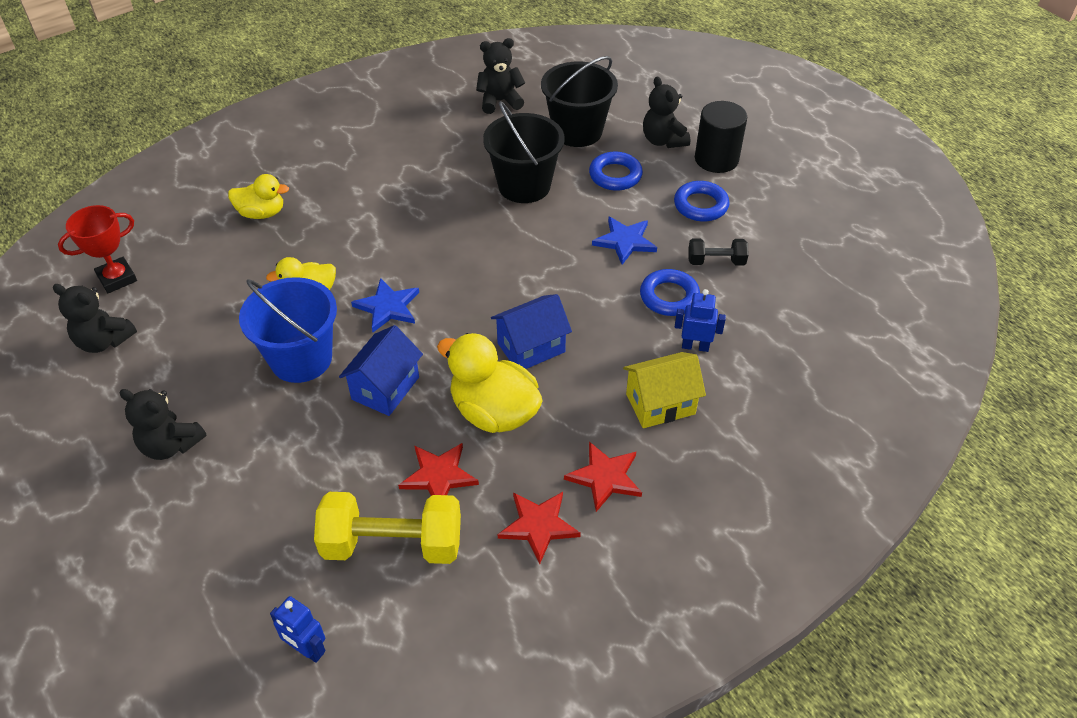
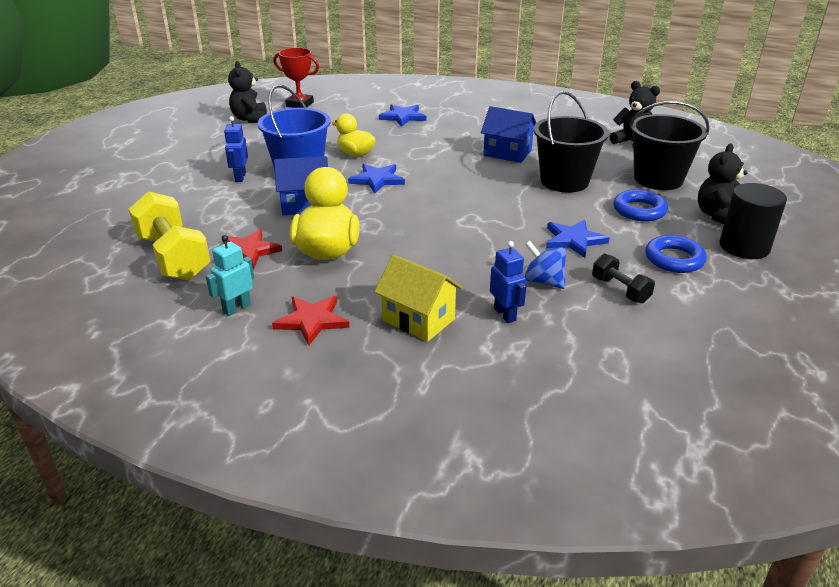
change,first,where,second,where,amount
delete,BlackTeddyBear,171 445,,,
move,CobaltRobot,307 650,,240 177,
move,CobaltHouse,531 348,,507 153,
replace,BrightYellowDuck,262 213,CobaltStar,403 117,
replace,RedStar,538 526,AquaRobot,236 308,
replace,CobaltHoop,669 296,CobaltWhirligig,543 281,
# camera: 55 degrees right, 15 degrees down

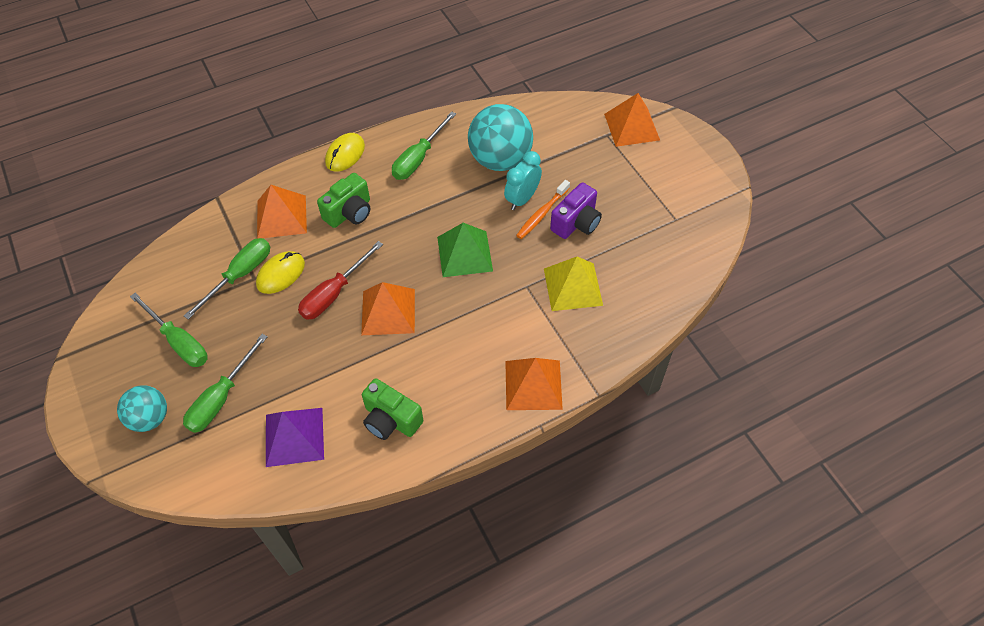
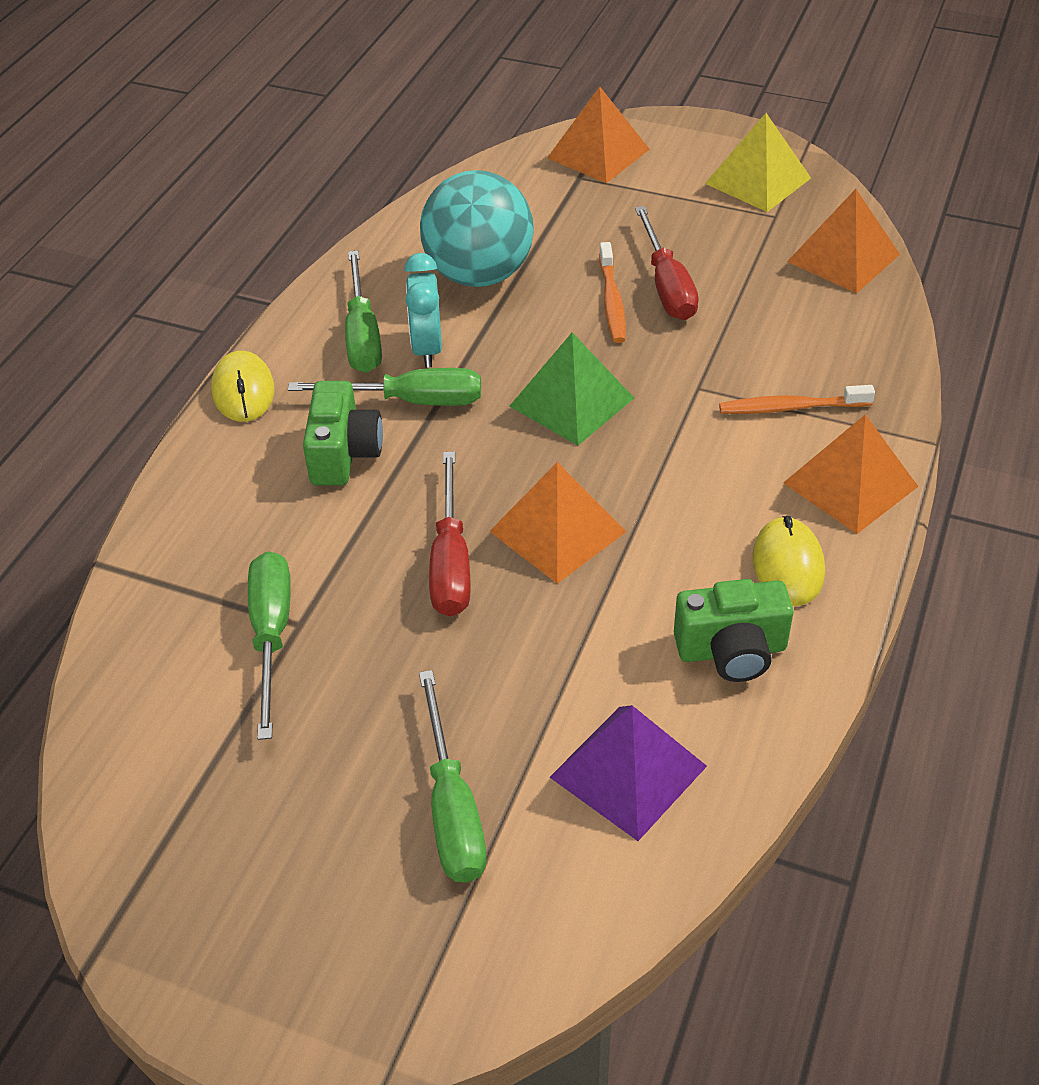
change,first,where,second,where,amount
delete,AquaBall,150 418,,,
insert,,,OrangeColouredToothbrush,791 407,
move,EmeraldScrewdriver,179 342,,411 401,
move,BrightYellowPcMouse,281 274,,788 565,
move,OrangeColouredPyramid,281 216,,843 258,
move,AquaAlarmClock,522 199,,427 349,
move,BrightYellowPyramid,573 286,,758 180,
replace,PurpleCamera,576 223,RedScrewdriver,666 285,
# camera: 40 degrees left, 10 degrees down

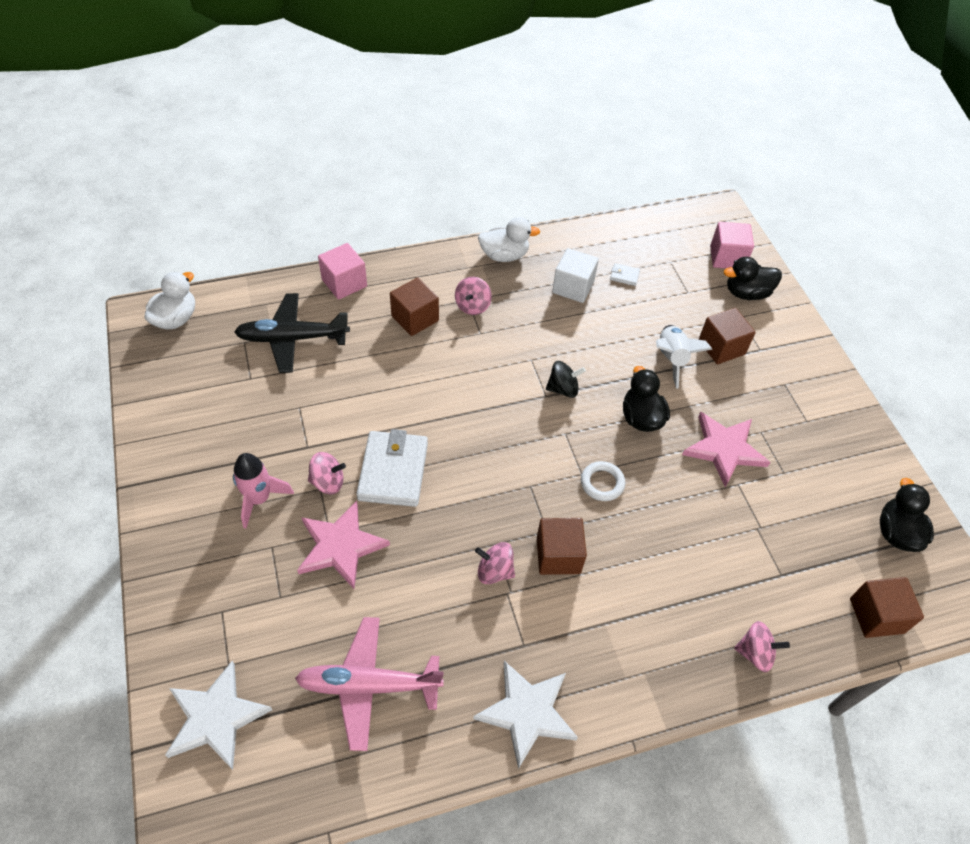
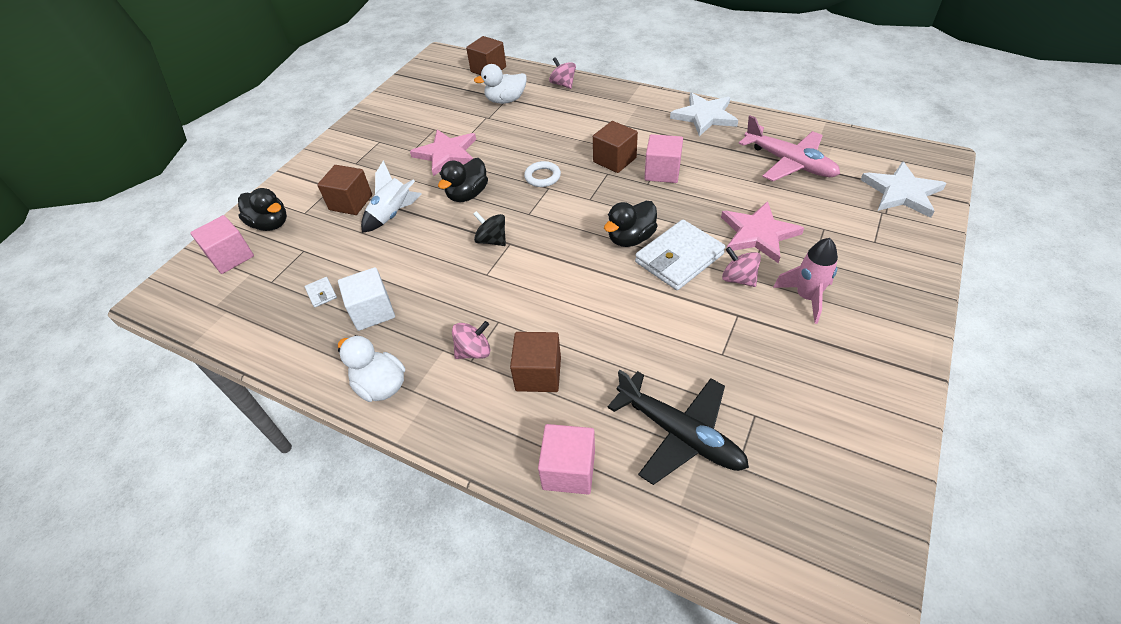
change,first,where,second,where,amount
move,WhiteDuck,176 319,,505 100,
move,BlackDuck,896 532,,631 238,
replace,RosePinkWhirligig,494 571,RosePinkSolidCube,662 172,
# camera: 130 degrees left, 5 degrees down

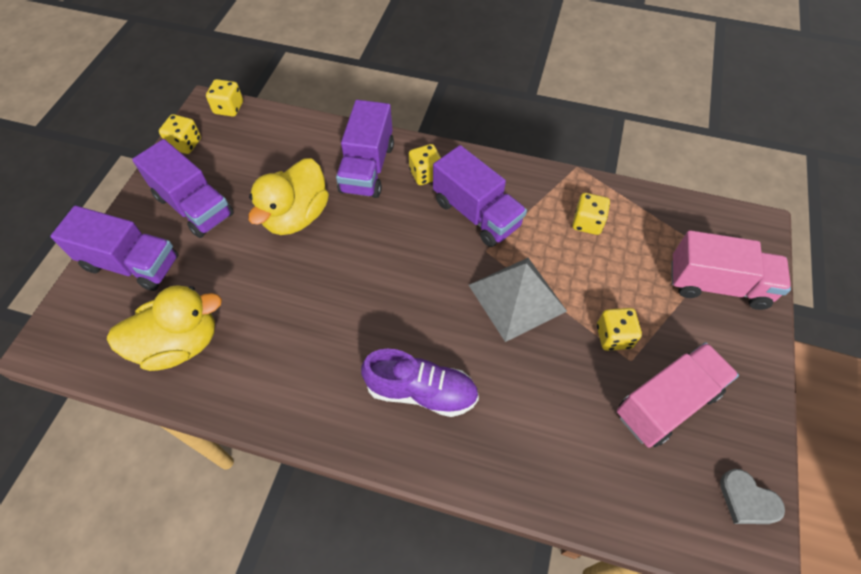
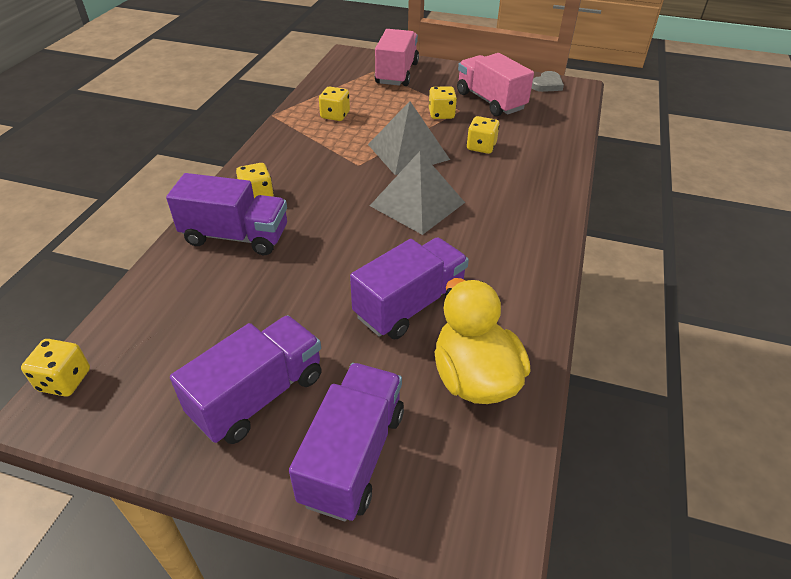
change,first,where,second,where,amount
delete,BrightYellowDuck,296 216,,,
delete,PurpleLaceUpShoe,421 391,,,
insert,,,AshGreyPyramid,417 204,
move,BrightYellowDie,185 144,,481 147,
move,PurpleToyTruck,476 213,,410 305,
# camera: 90 degrees left, 15 degrees down

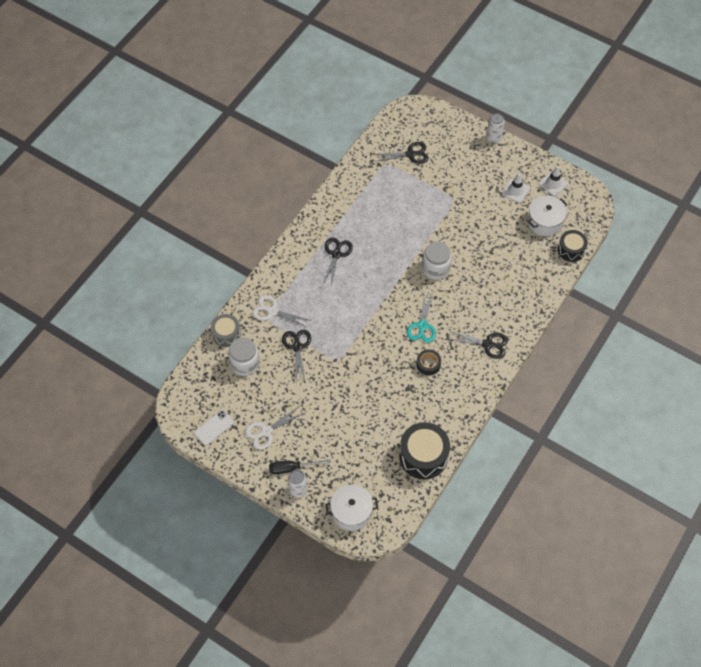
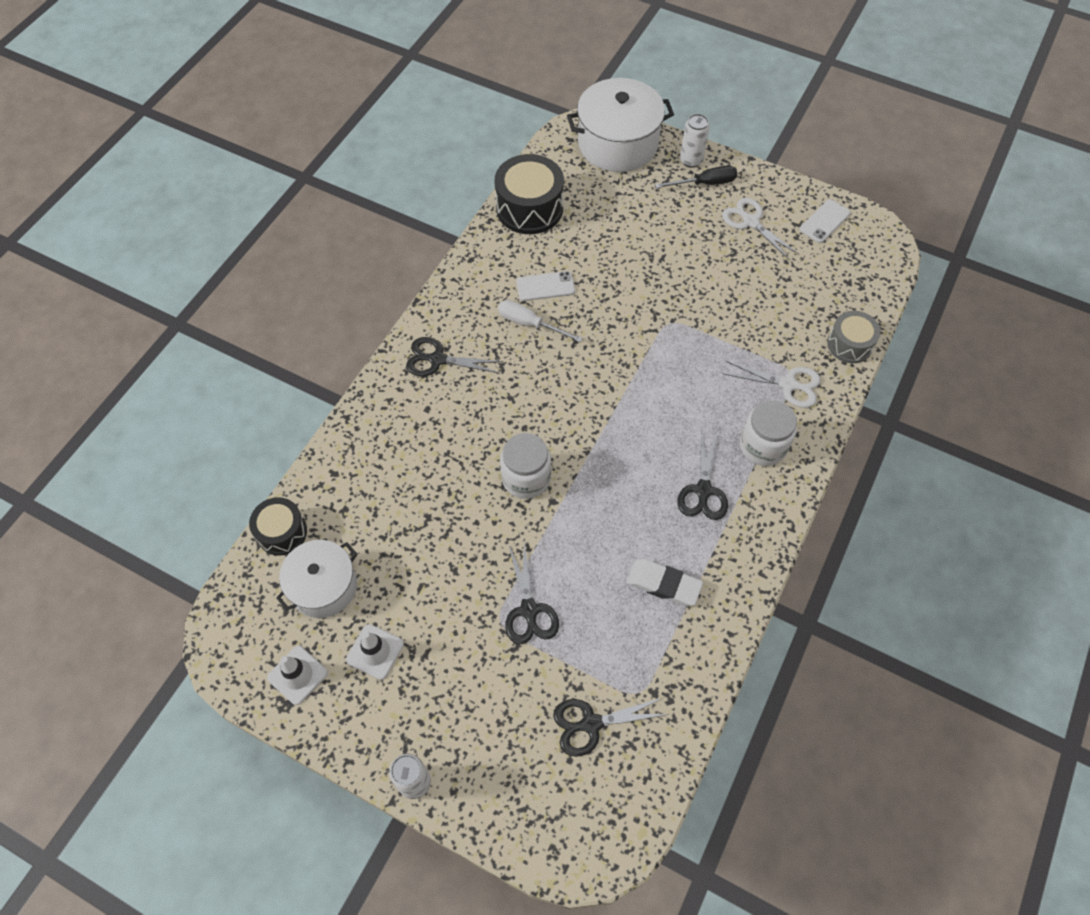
change,first,where,second,where,amount
delete,AquaScissors,422 326,,,
insert,,,WhiteSmartphone,545 286,
insert,,,WhiteEraser,663 584,
move,WhiteJar,245 363,,763 446,
move,BlackScissors,297 347,,529 610,
replace,BlackTape,428 364,WhiteScrewdriver,530 324,
rotate,WhiteScissors,266 431,,751 222,90 degrees counterclockwise
resize,WhitePot,351 512,,618 143,x1.55
# camera: 175 degrees right, 0 degrees up

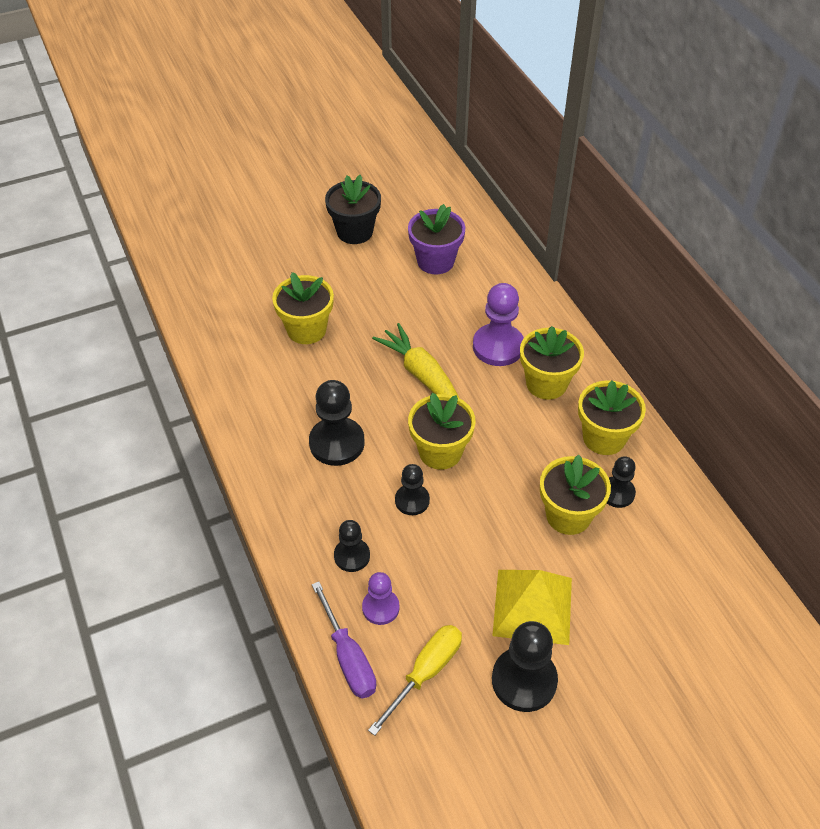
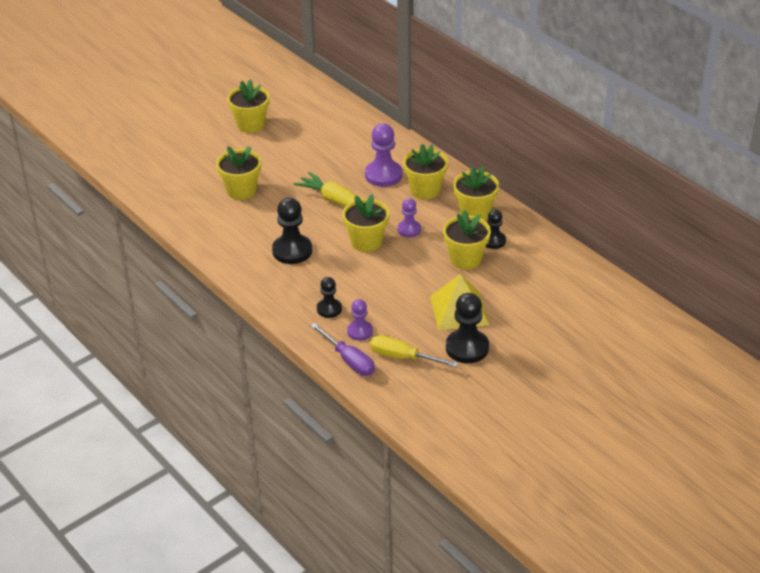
change,first,where,second,where,amount
delete,BlackGamePawn,412 500,,,
delete,PurplePottedPlant,435 261,,,
insert,,,PurpleGamePawn,409 229,
recolor,BlackPottedPlant,354 232,BrightYellowPottedPlant,251 124,
rotate,BrightYellowScrewdriver,425 673,,402 357,90 degrees counterclockwise
# camera: 15 degrees left, 10 degrees down

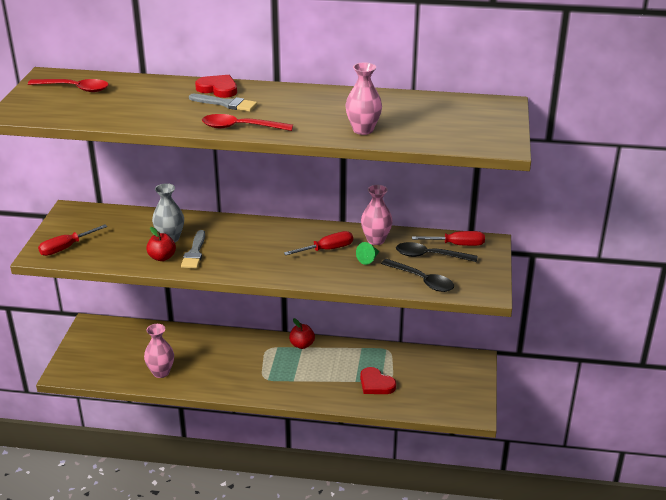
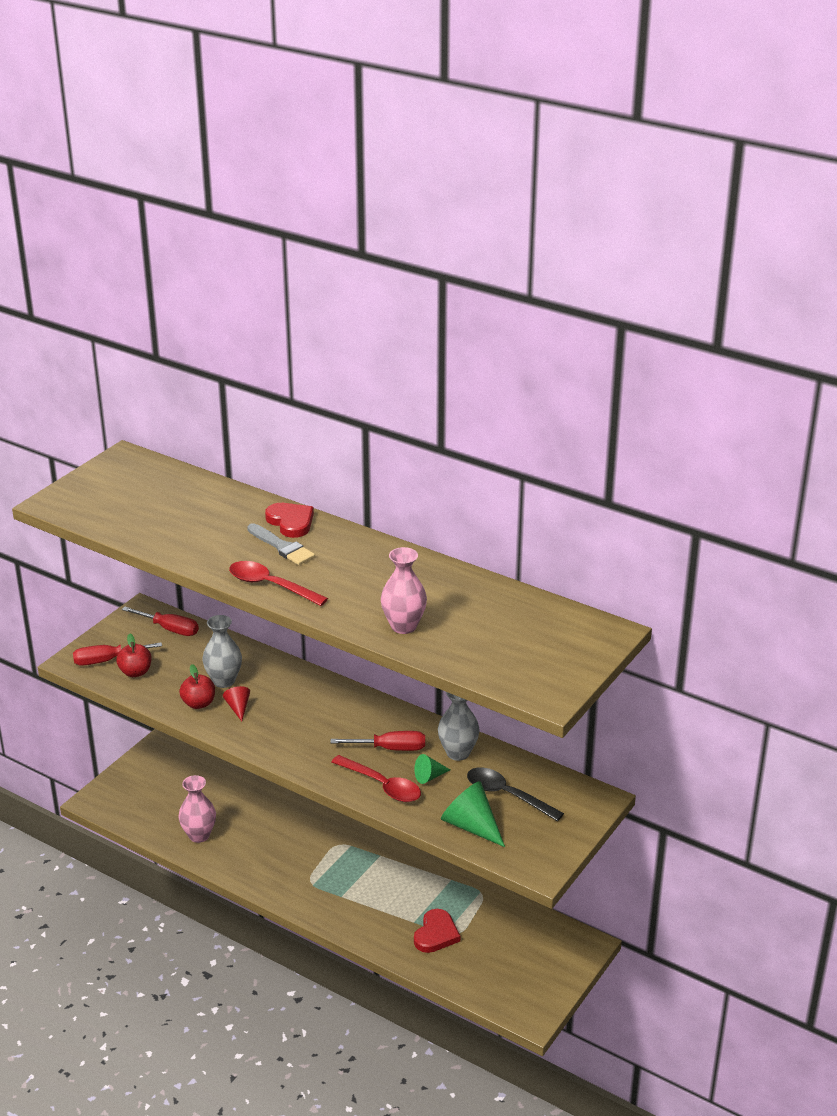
change,first,where,second,where,amount
move,RedSpoon,74 88,,382 785,
move,RedAppleFruit,302 345,,135 672,
move,RedScrewdriver,456 245,,169 629,
replace,AshGreyPaintbrush,194 252,RedSolidCone,238 707,
replace,BlackSpoon,422 280,EmeraldSolidCone,471 826,
recolor,RosePinkTallVase,376 240,AshGreyTallVase,458 753,
rotate,RedHeartShape,376 384,,436 934,135 degrees counterclockwise
# camera: 25 degrees right, 0 degrees up

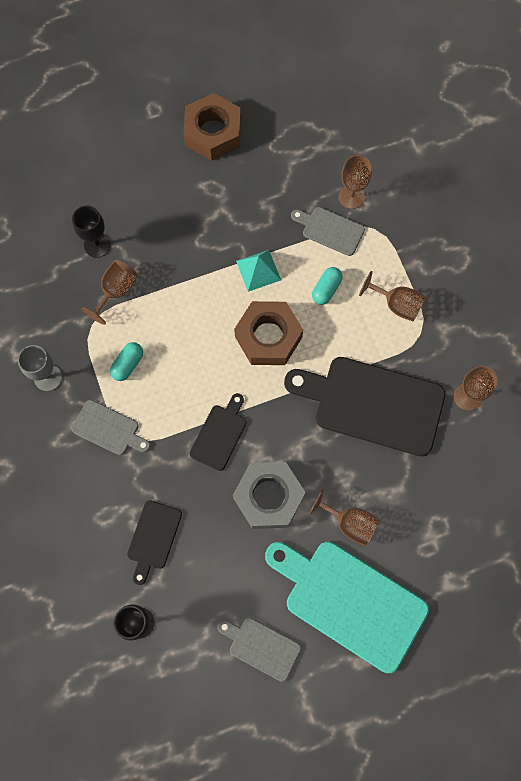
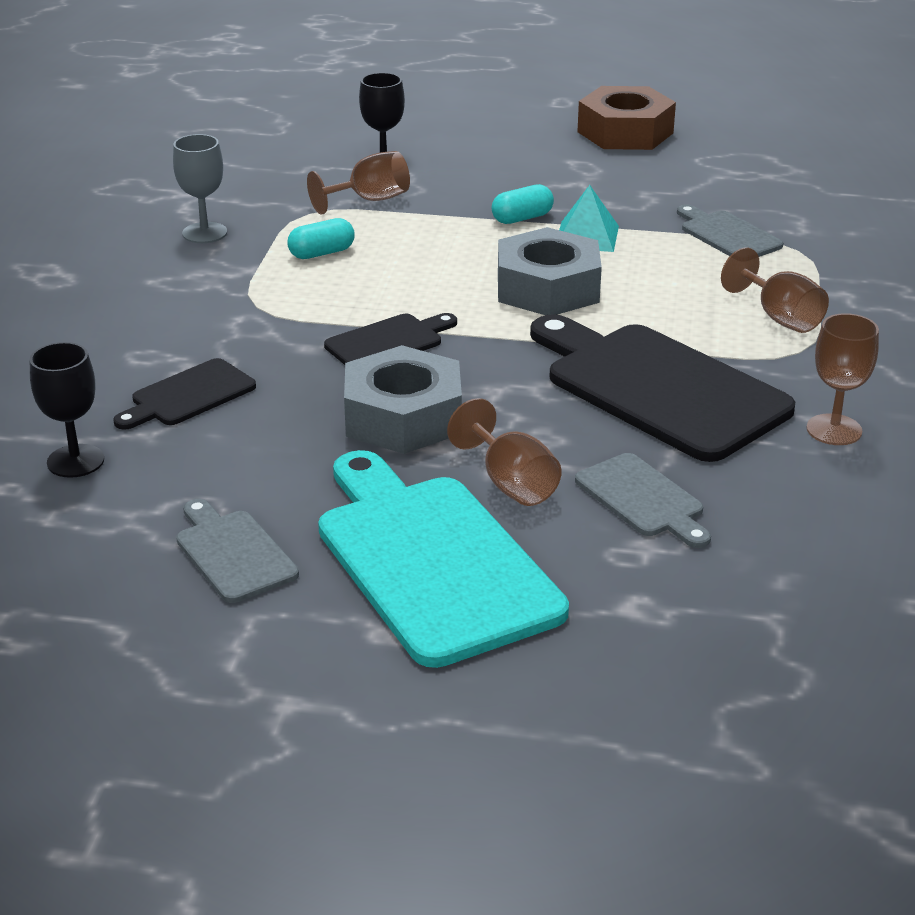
change,first,where,second,where,amount
delete,RussetGoblet,351 197,,,
move,AshGreyChoppingBoard,108 429,,642 499,
move,AquaPill,326 289,,522 218,
recolor,RussetHexNut,268 337,AshGreyHexNut,547 288,
# camera: 30 degrees right, 40 degrees down

